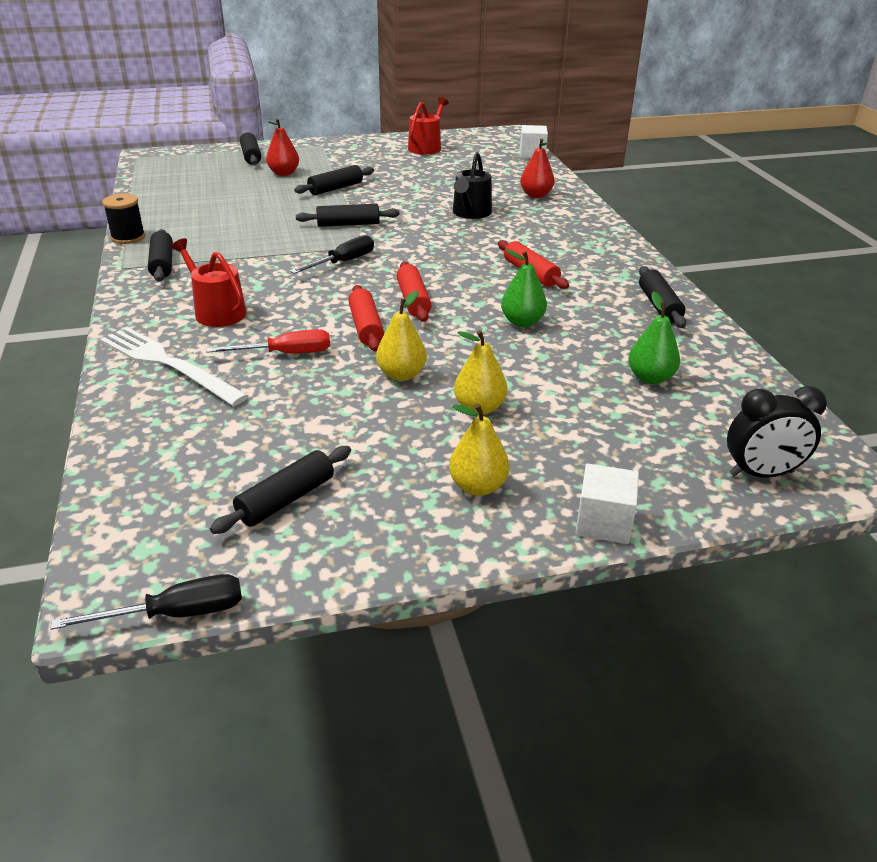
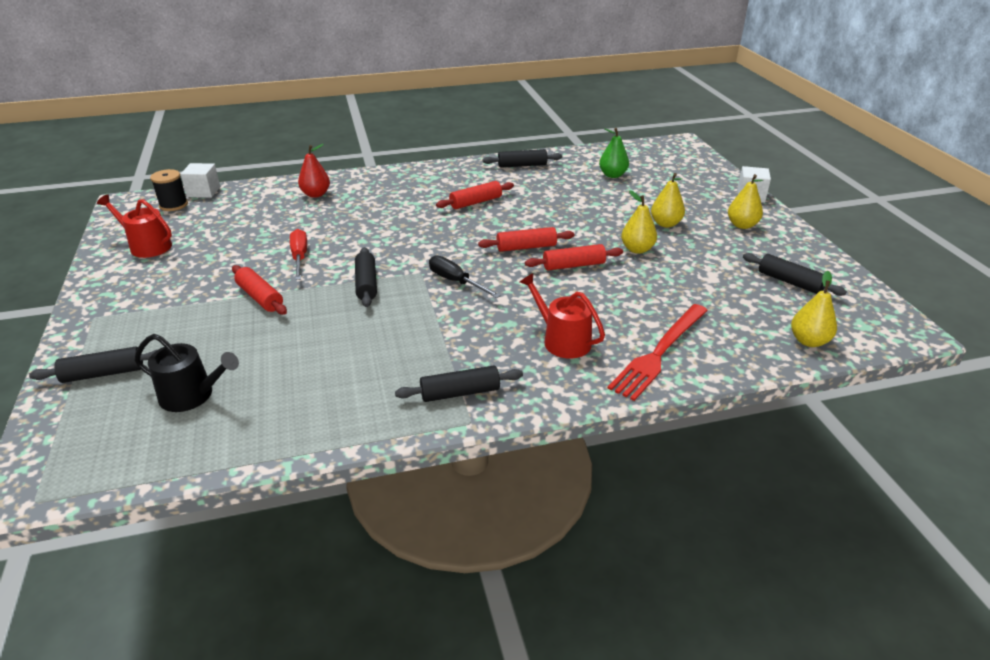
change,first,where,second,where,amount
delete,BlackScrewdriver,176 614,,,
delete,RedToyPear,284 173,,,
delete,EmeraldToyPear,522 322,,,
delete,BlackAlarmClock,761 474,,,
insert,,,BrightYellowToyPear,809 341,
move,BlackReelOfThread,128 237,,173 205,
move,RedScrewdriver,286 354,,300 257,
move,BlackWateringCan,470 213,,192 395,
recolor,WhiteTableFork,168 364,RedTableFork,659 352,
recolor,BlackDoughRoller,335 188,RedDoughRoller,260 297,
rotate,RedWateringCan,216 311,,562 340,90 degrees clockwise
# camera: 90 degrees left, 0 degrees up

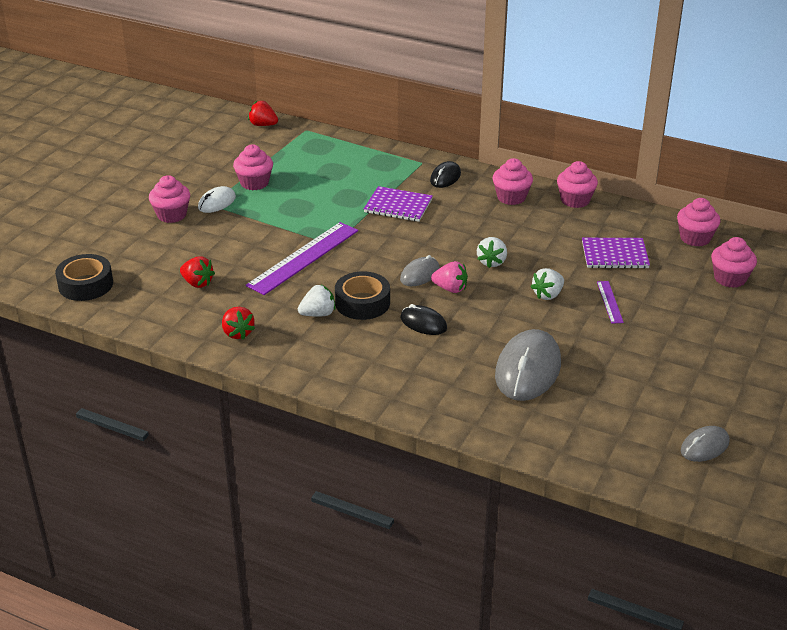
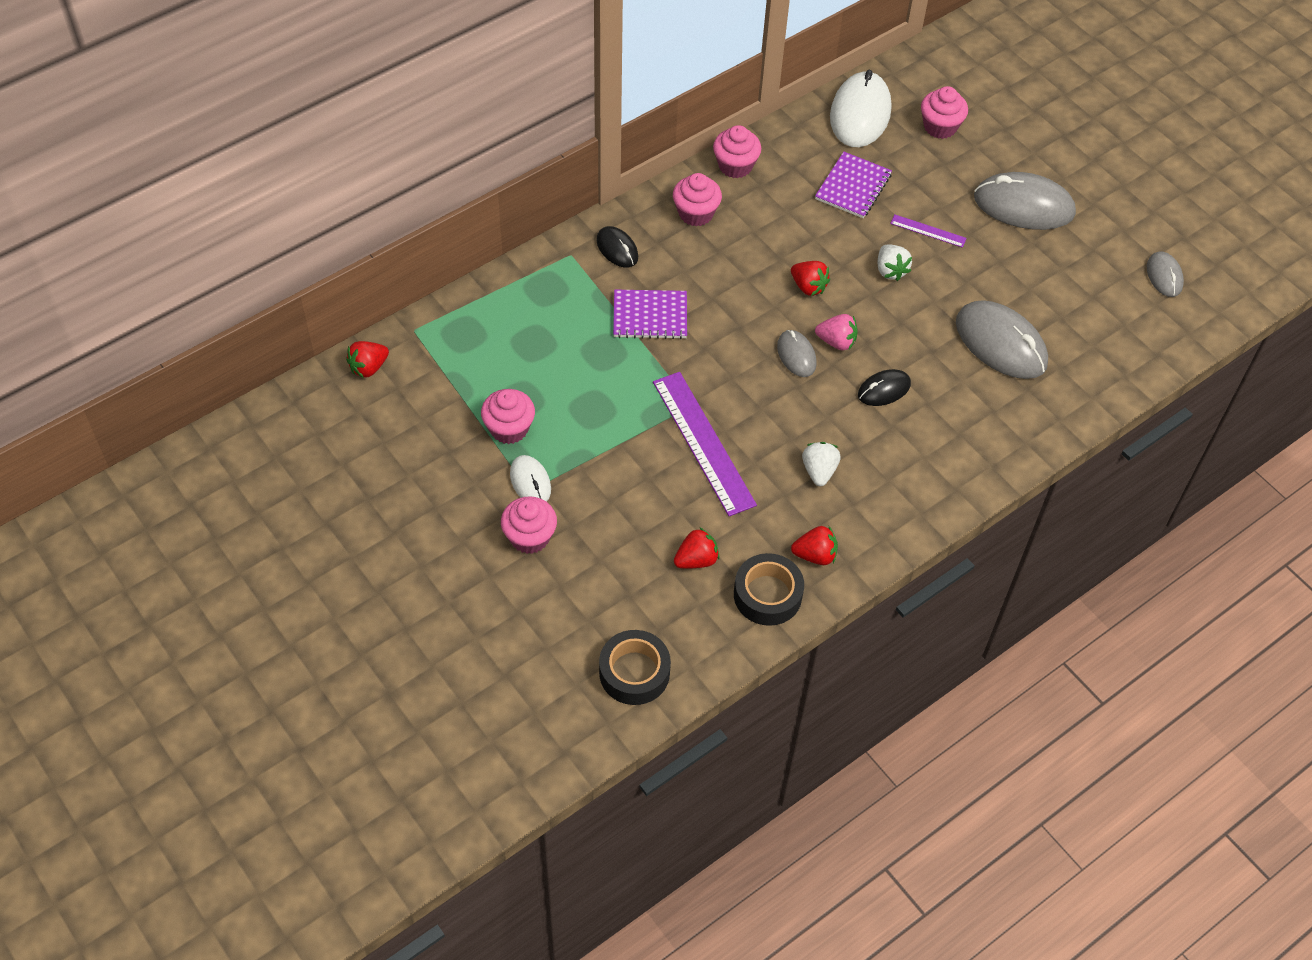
change,first,where,second,where,amount
insert,,,AshGreyPcMouse,1023 205,
move,BlackTape,362 303,,767 595,
replace,RosePinkCupcake,695 238,WhitePcMouse,860 113,
recolor,WhiteToyStrawberry,492 262,RedToyStrawberry,808 287,
rotate,PurpleExerciseBook,398 206,,650 316,45 degrees clockwise
rotate,RosePinkToyStrawberry,450 289,,836 342,60 degrees clockwise
# camera: 65 degrees left, 20 degrees up

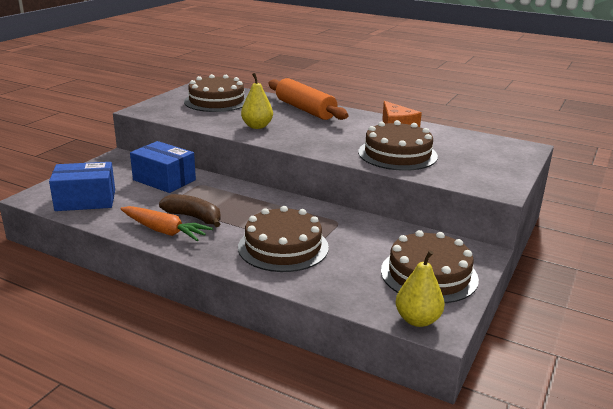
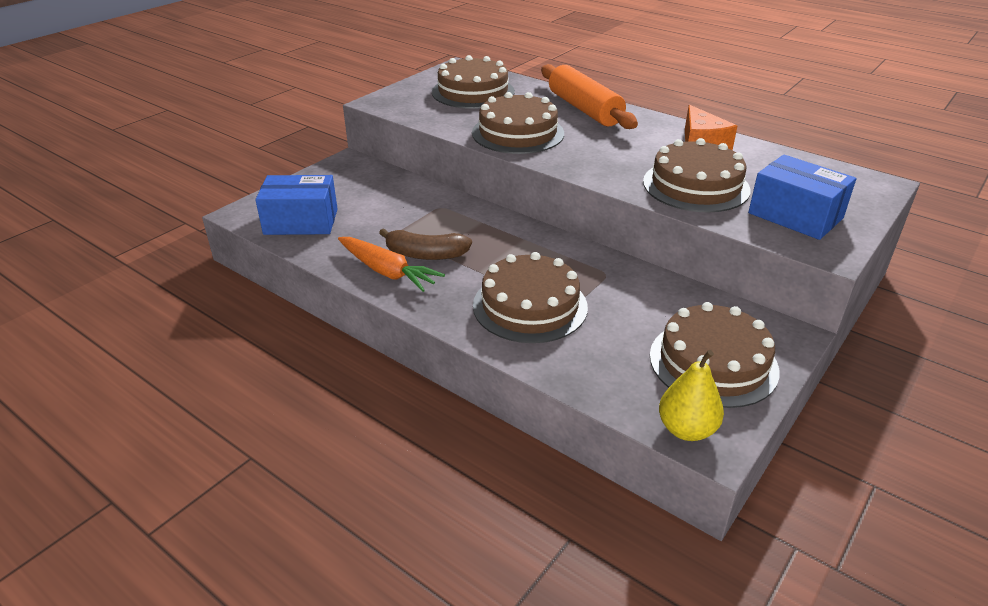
change,first,where,second,where,amount
move,CobaltPackage,164 180,,795 215,
replace,BrightYellowToyPear,257 126,RussetCake,518 133,
rotate,RussetBanana,194 217,,426 254,150 degrees clockwise
# camera: 10 degrees right, 10 degrees up

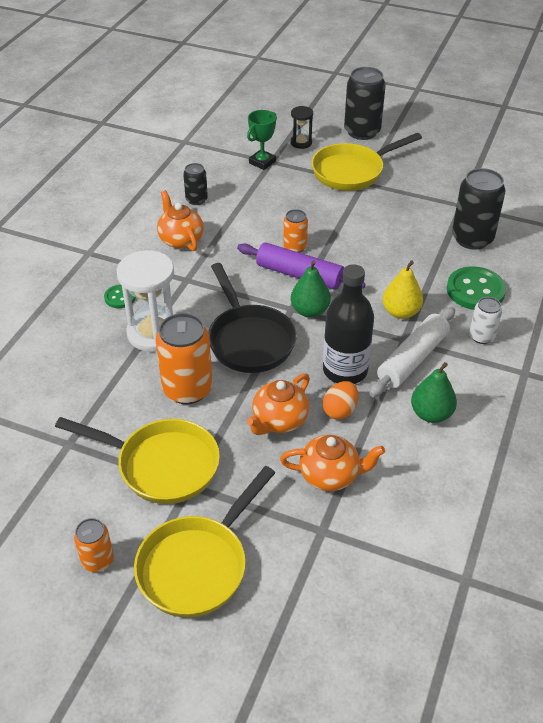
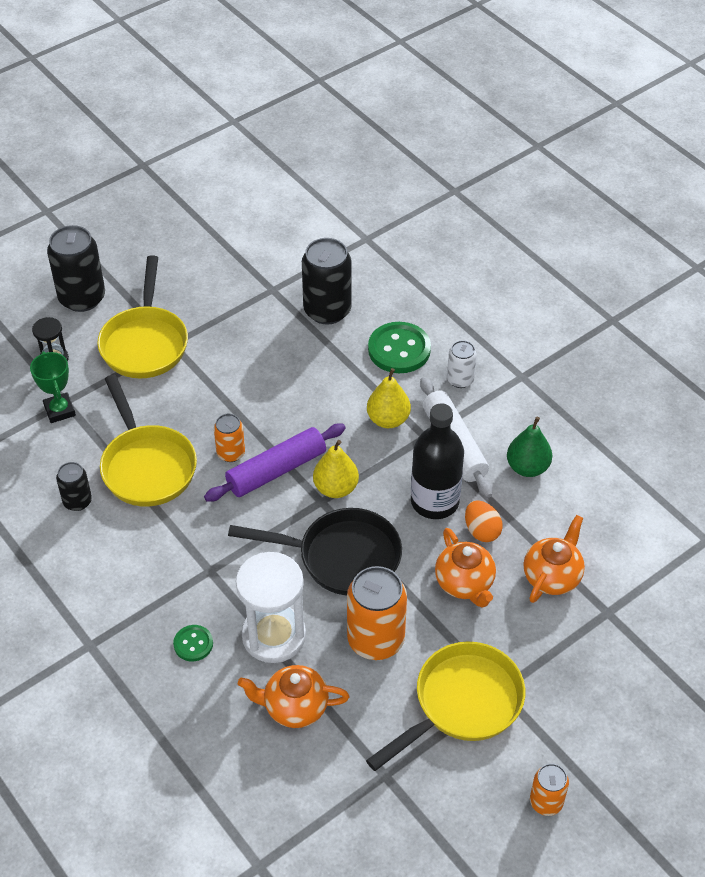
change,first,where,second,where,amount
move,BrightYellowSkillet,198 565,,147 466,
move,OrangeColouredTeaPot,180 240,,294 707,
recolor,EmeraldToyPear,310 311,BrightYellowToyPear,336 488,
# camera: 60 degrees left, 5 degrees up

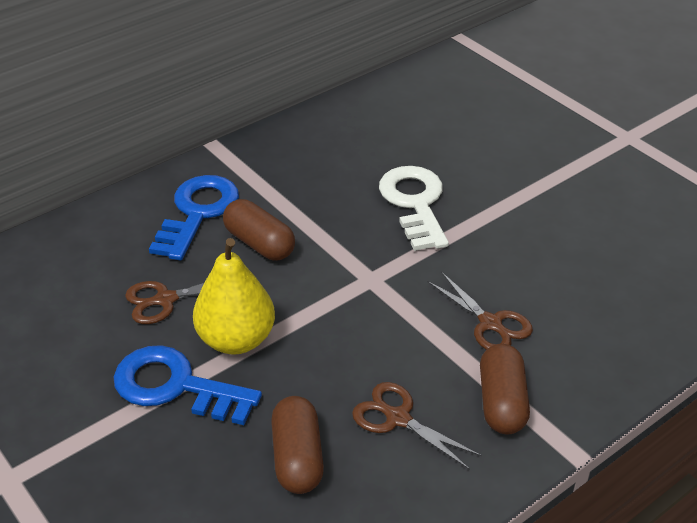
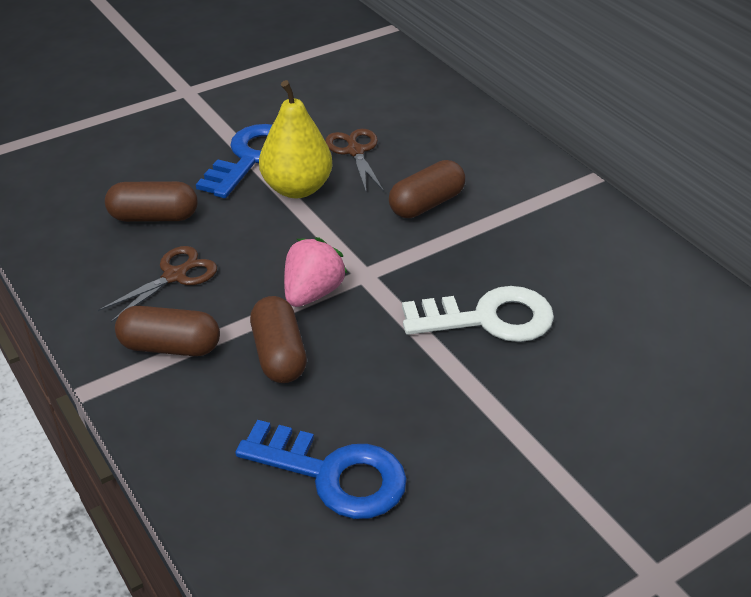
change,first,where,second,where,amount
insert,,,RosePinkToyStrawberry,312 293,
move,CobaltDoorKey,198 212,,334 474,
replace,RussetScissors,490 324,RussetPill,279 354,
# camera: 95 degrees right, 0 degrees up

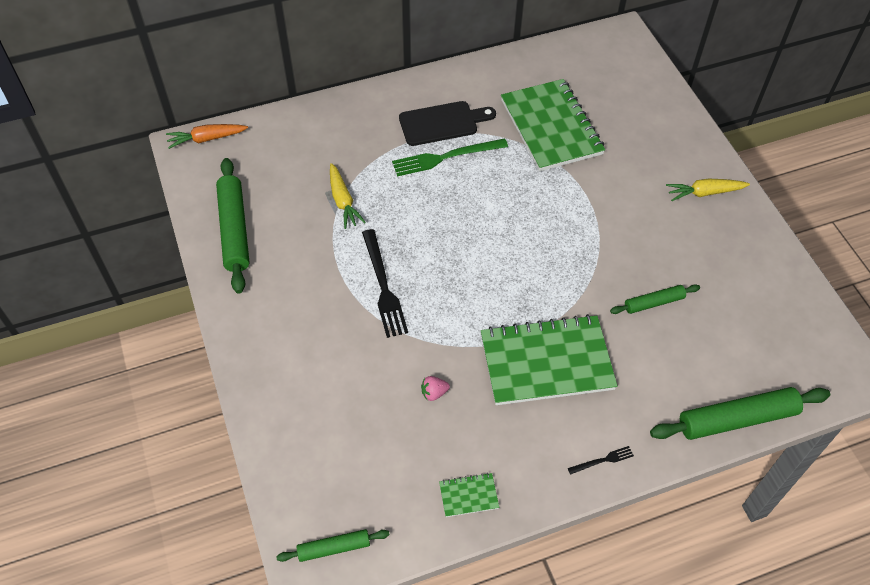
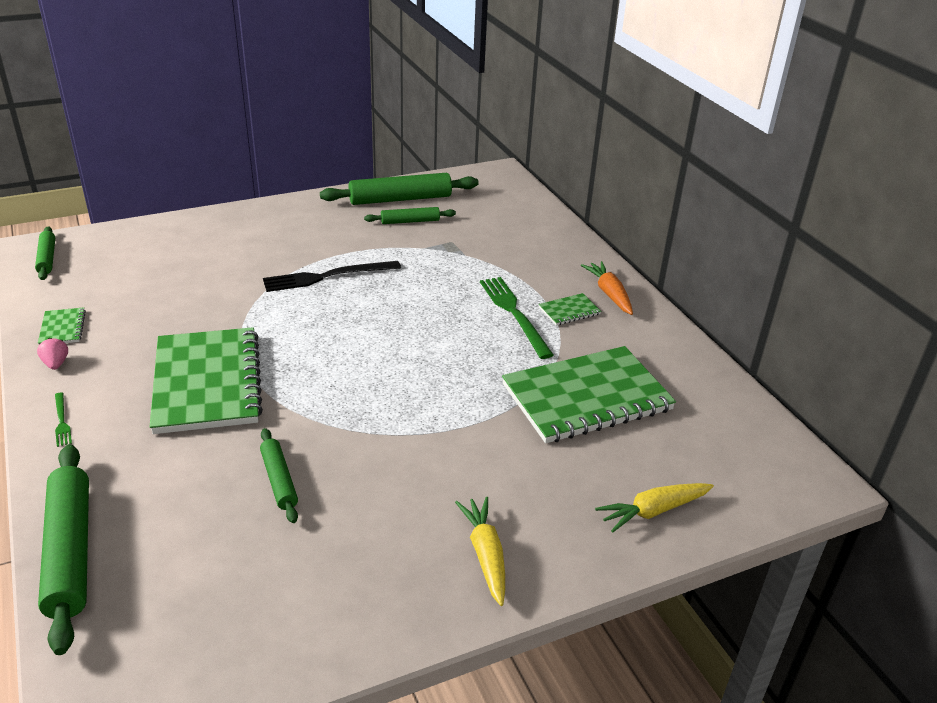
change,first,where,second,where,amount
insert,,,EmeraldDoughRoller,410 221,
move,OrangeColouredRootVegetable,207 139,,609 294,
move,BrightYellowRootVegetable,343 201,,653 511,
move,RosePinkToyStrawberry,434 393,,56 364,
replace,BlackChoppingBoard,442 123,EmeraldExerciseBook,569 311,
recolor,BlackTableFork,603 460,EmeraldTableFork,62 421,
# camera: 85 degrees right, 20 degrees down

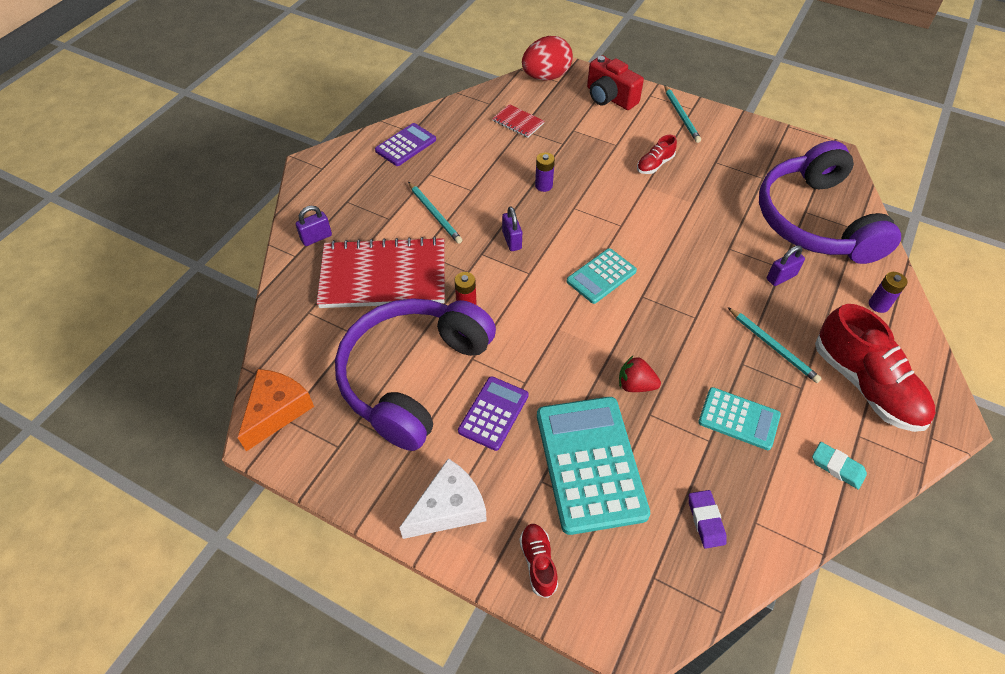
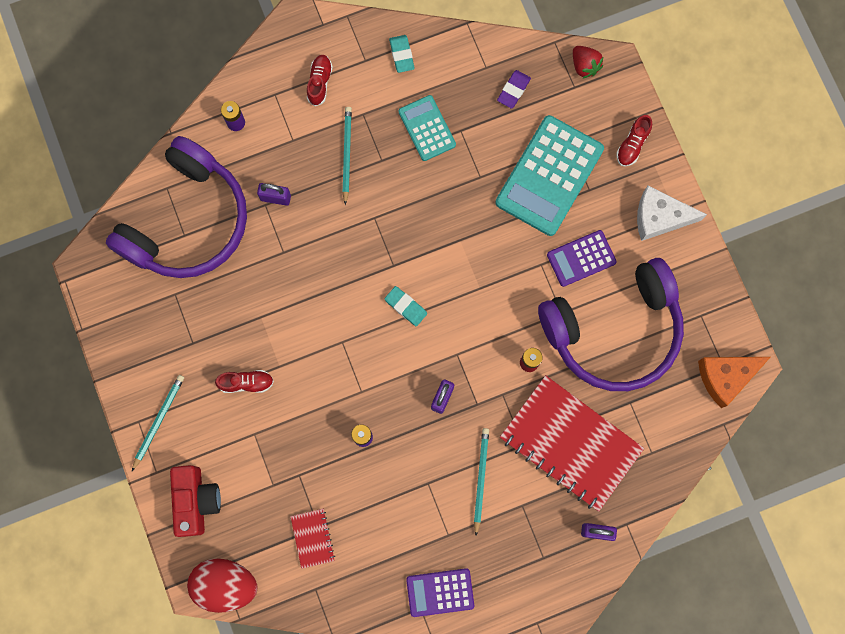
change,first,where,second,where,amount
move,RedToyStrawberry,635 385,,584 66,
replace,AquaPocketCalculator,601 276,AquaEraser,406 307,
resize,RedLaceUpShoe,865 385,,319 82,x0.47
# camera: 140 degrees left, 25 degrees up

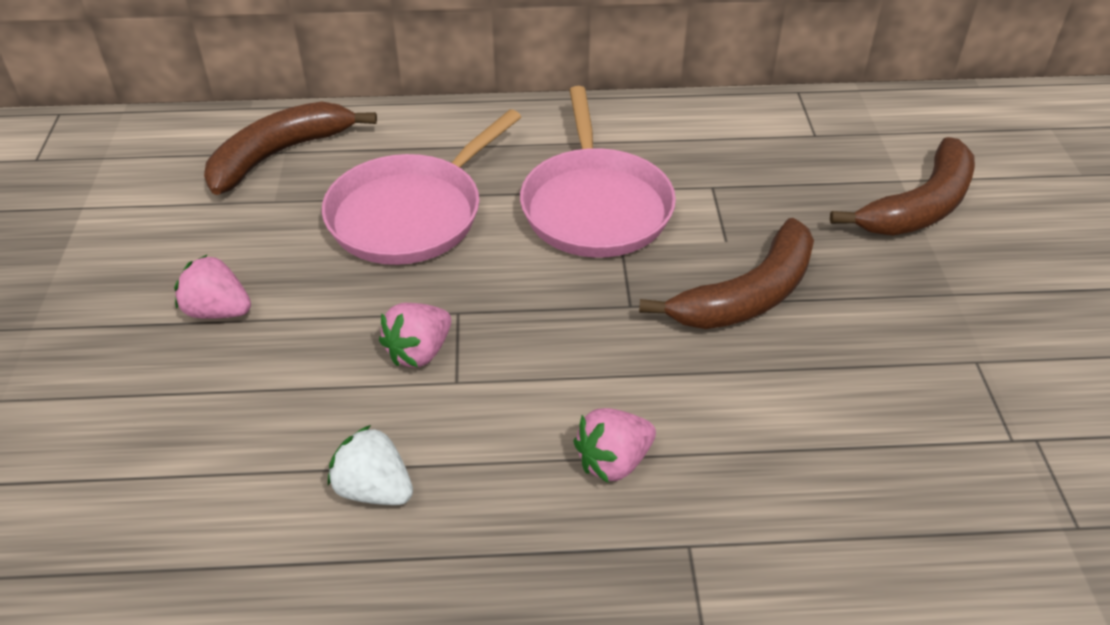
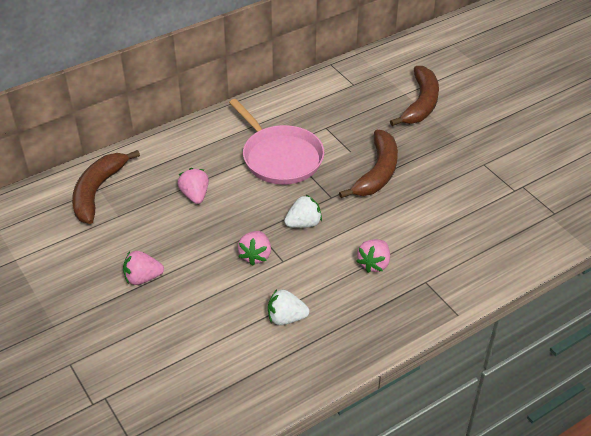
change,first,where,second,where,amount
insert,,,WhiteToyStrawberry,303 223,
replace,RosePinkSkillet,411 214,RosePinkToyStrawberry,195 195,
# camera: 30 degrees left, 0 degrees up

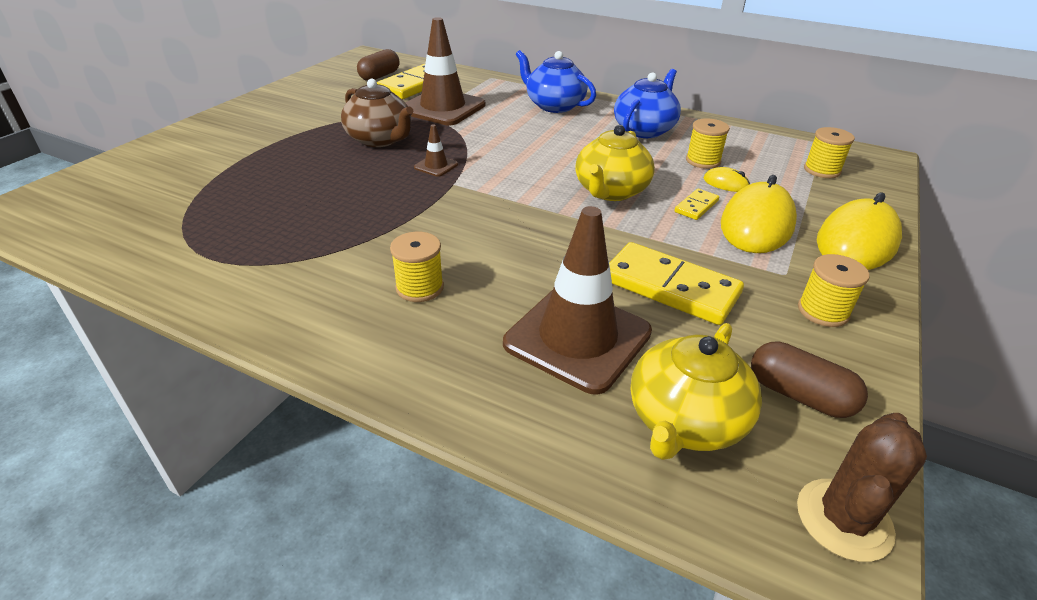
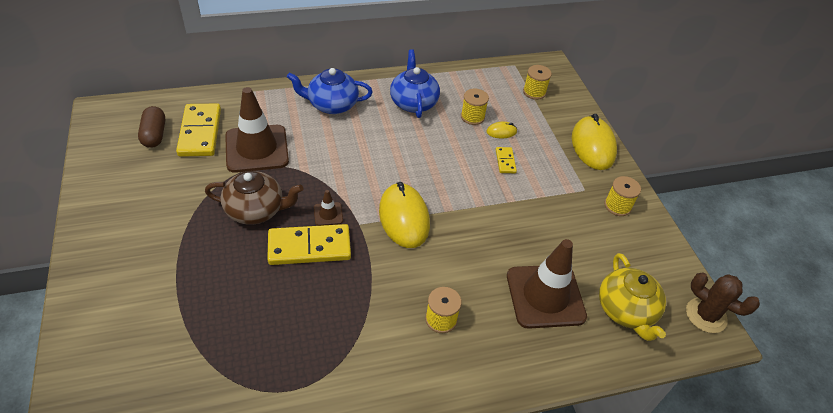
change,first,where,second,where,amount
delete,BrightYellowTeaPot,610 191,,,
delete,RussetPill,799 395,,,
move,BrightYellowDominoPiece,670 287,,309 247,
move,BrightYellowPcMouse,756 225,,404 218,
rotate,RussetCactus,844 519,,706 315,45 degrees counterclockwise
# camera: 45 degrees left, 10 degrees up

